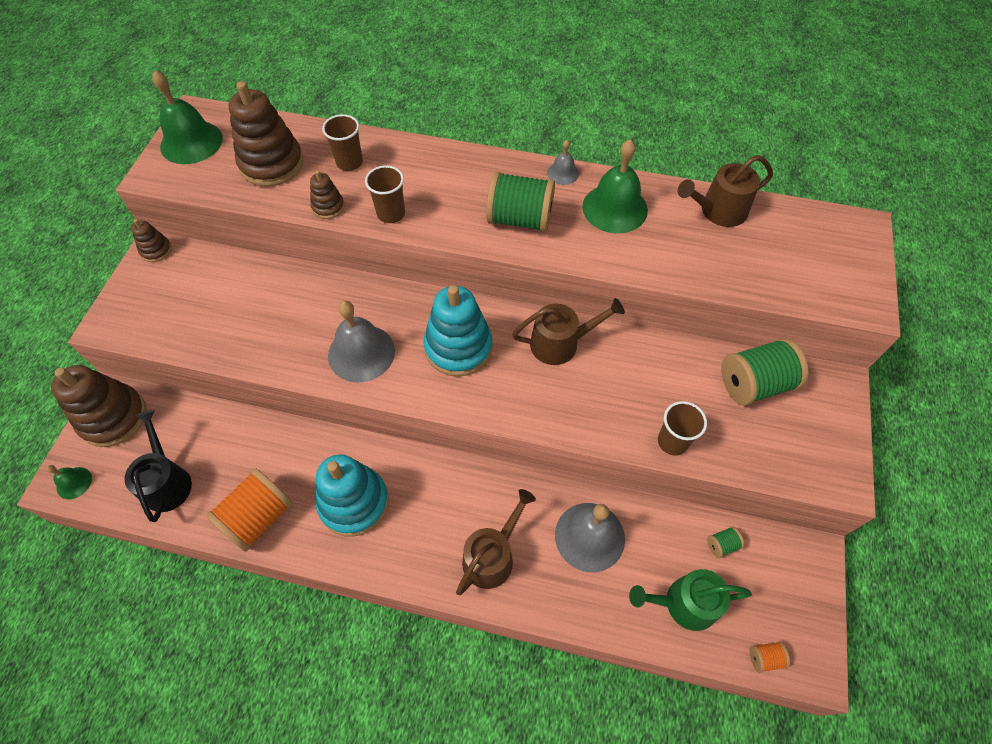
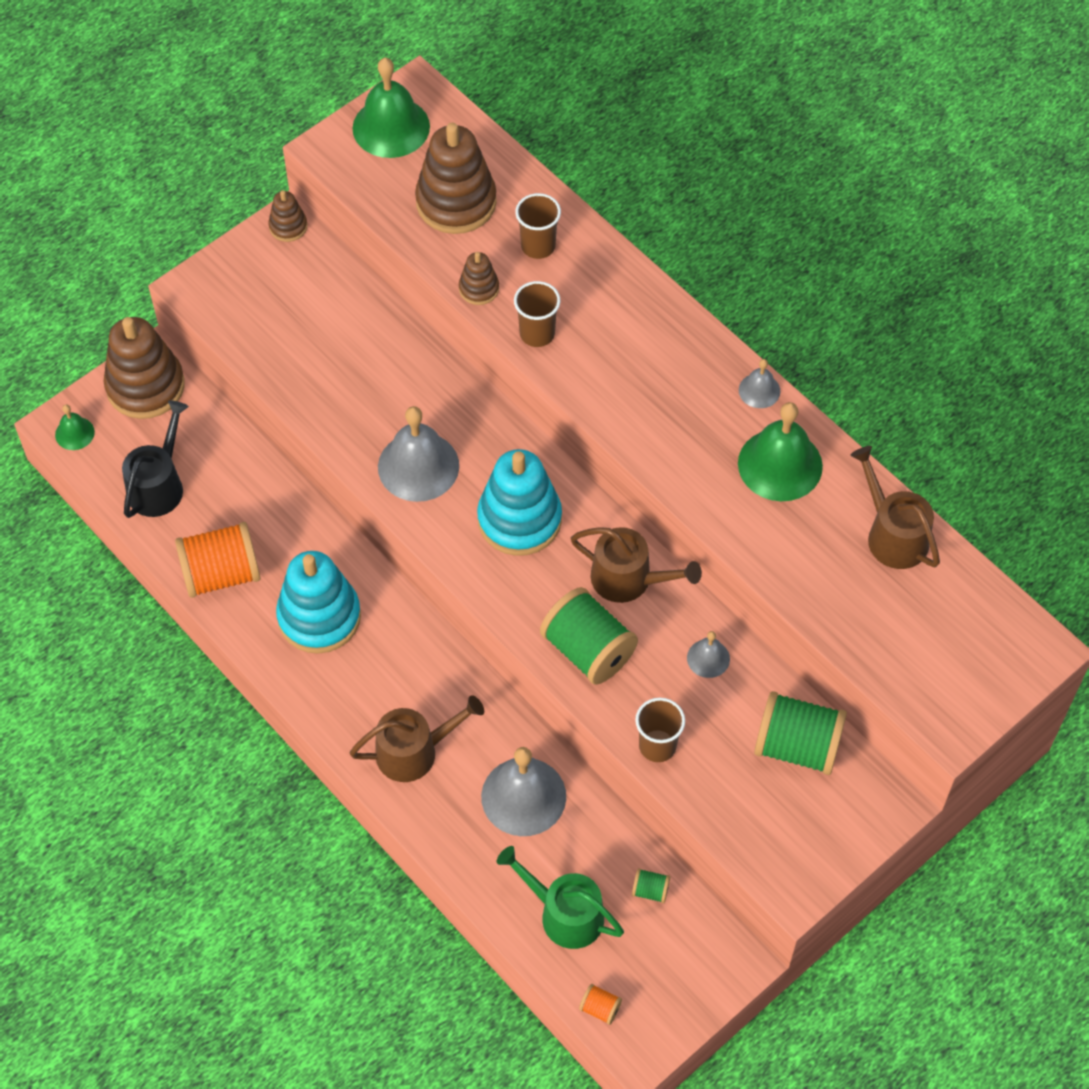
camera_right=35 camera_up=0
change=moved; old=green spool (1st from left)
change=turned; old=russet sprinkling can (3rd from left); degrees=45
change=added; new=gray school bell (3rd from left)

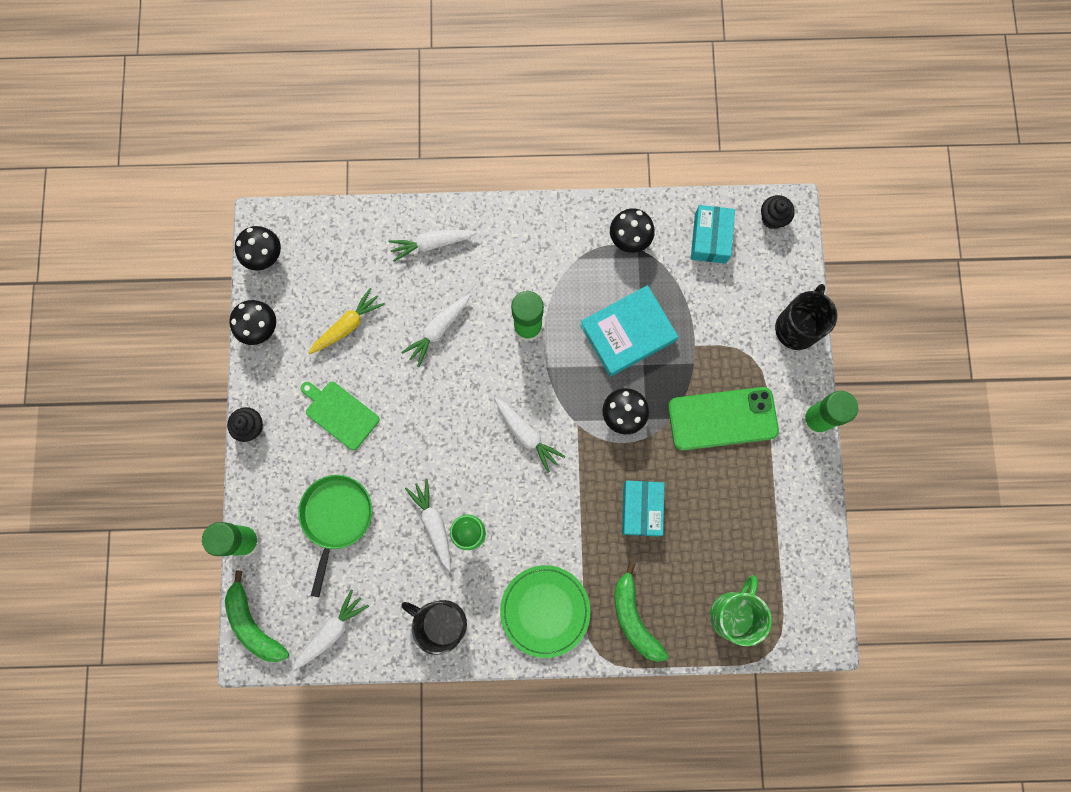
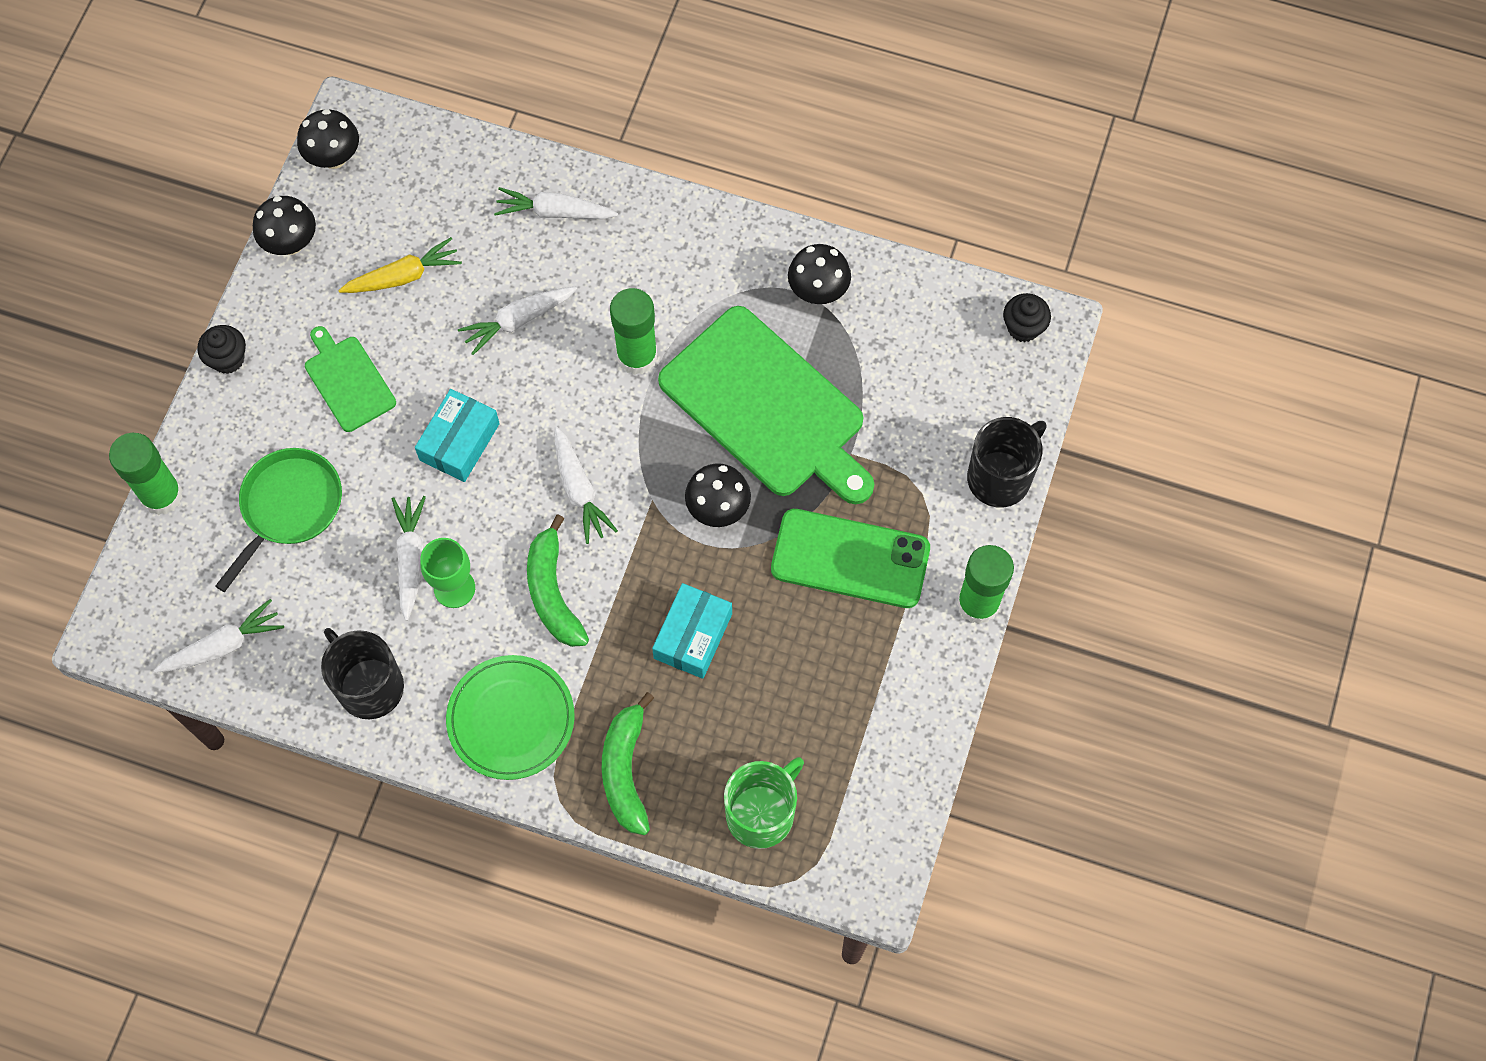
camera_right=20 camera_up=-10
change=moved; old=green banana fruit (1st from left)
change=replaced; old=teal hardcover; new=green cutting board (2nd from left)
change=moved; old=teal package (2nd from left in the first image); new=teal package (1st from left)

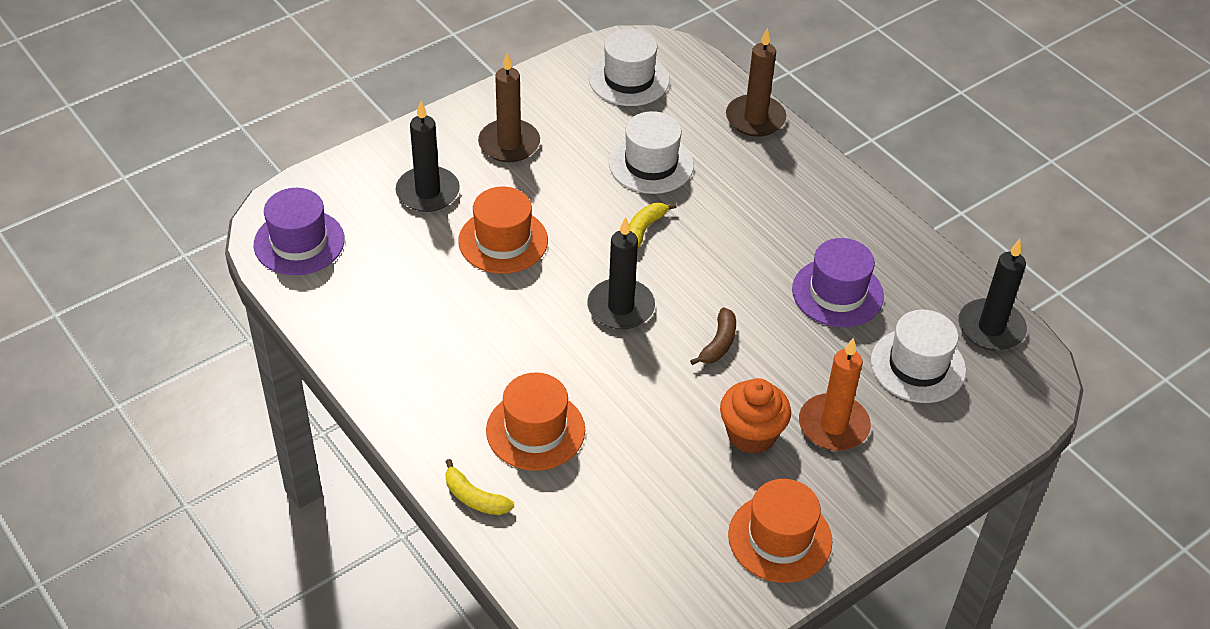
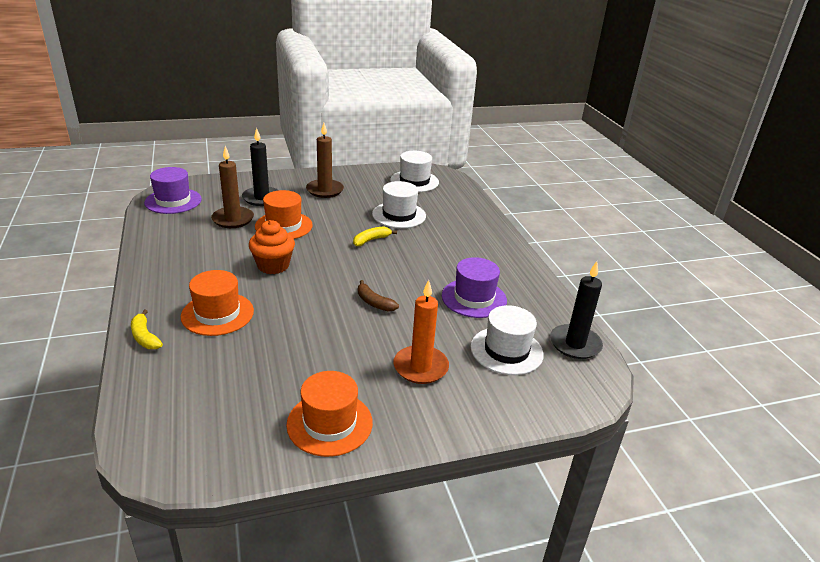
camera_right=20 camera_up=-15
change=removed; old=ebony pillar candle (2nd from left)
change=turned; old=russet banana fruit; degrees=90
change=moved; old=orange muffin
change=moved; old=russet pillar candle (2nd from left in the first image); new=russet pillar candle (1st from left)

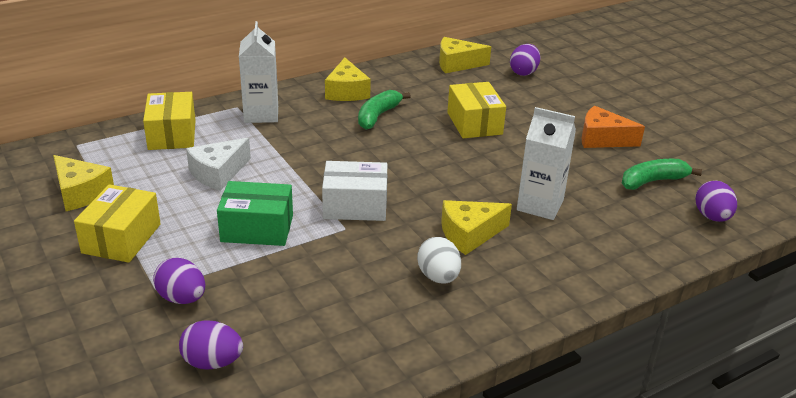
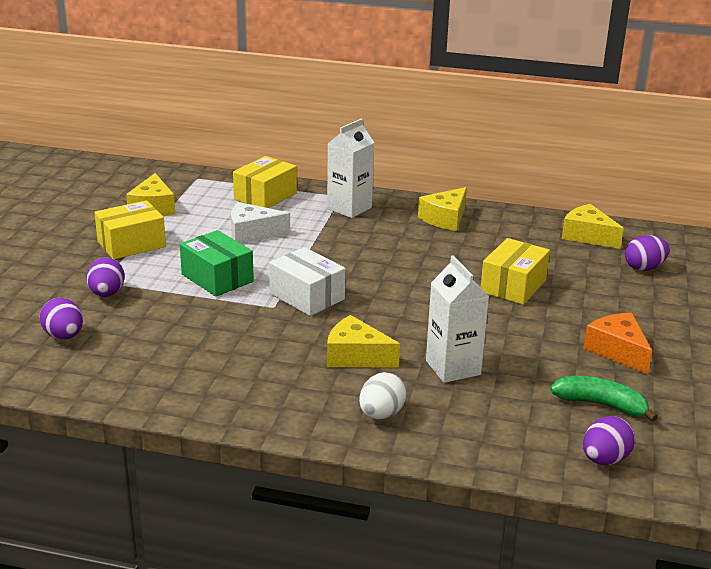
camera_right=45 camera_up=-5
change=removed; old=green banana fruit (1st from left)
change=moved; old=pure white toy egg

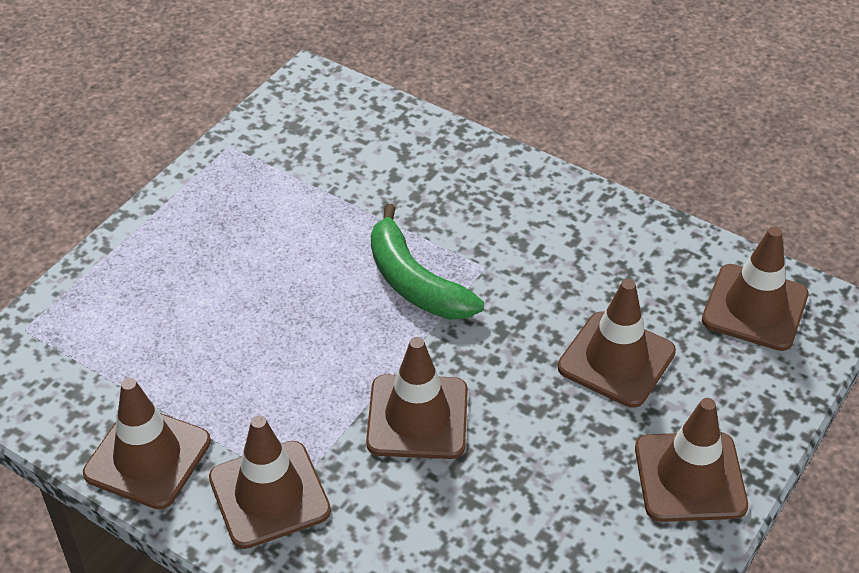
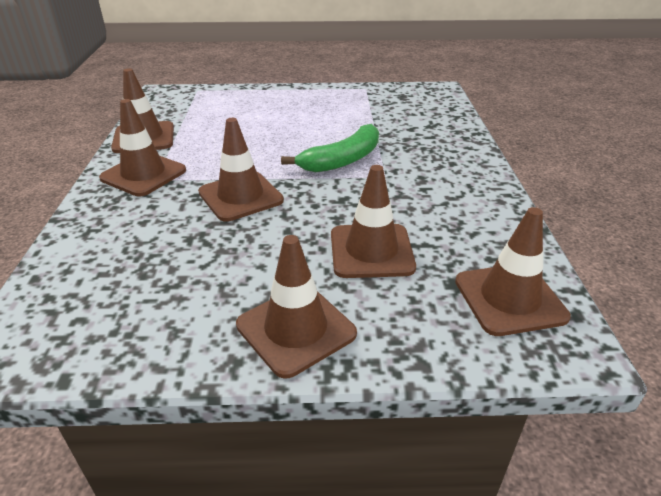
camera_right=55 camera_up=-10
change=turned; old=green banana fruit; degrees=-150

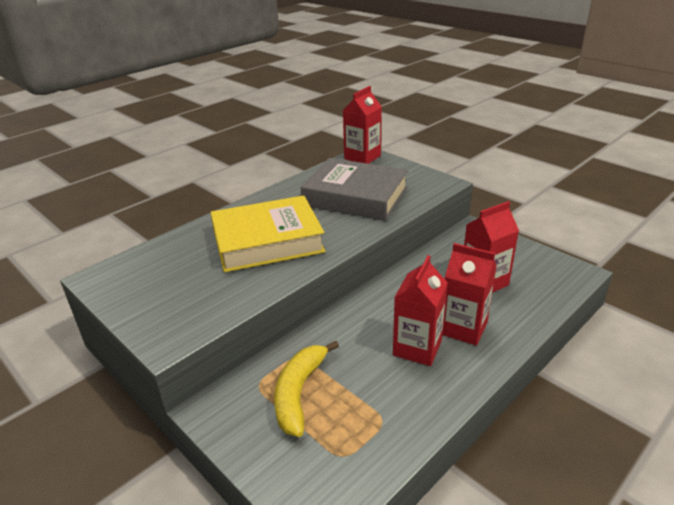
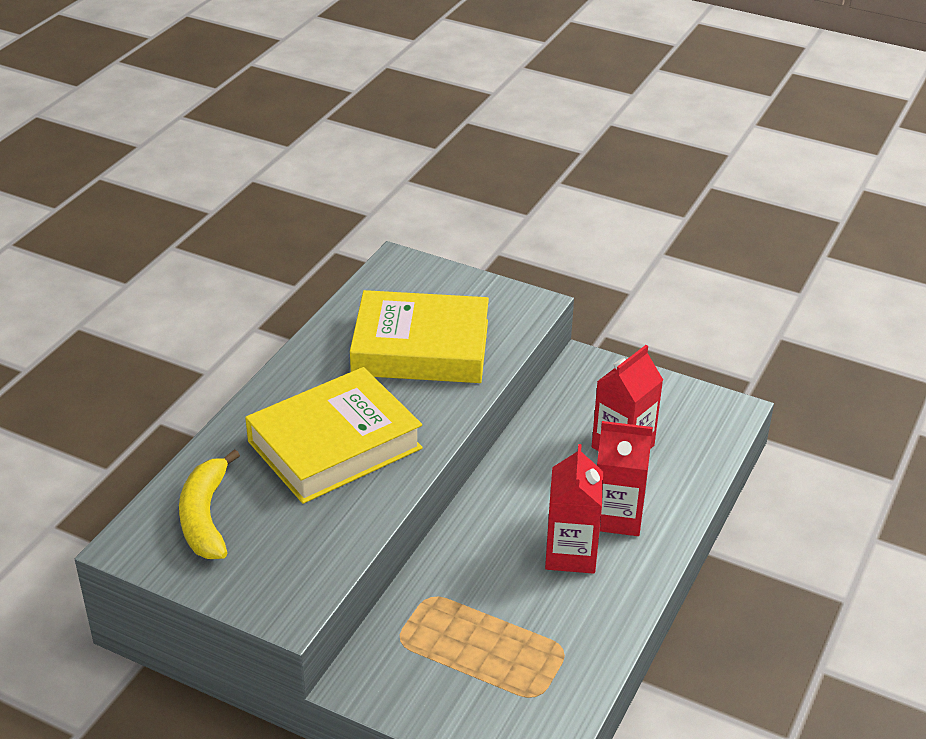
camera_right=-20 camera_up=5
change=moved; old=yellow banana fruit
change=recoloured; old=gray hardcover; new=yellow hardcover (2nd from left)
change=removed; old=red juice carton (1st from left)

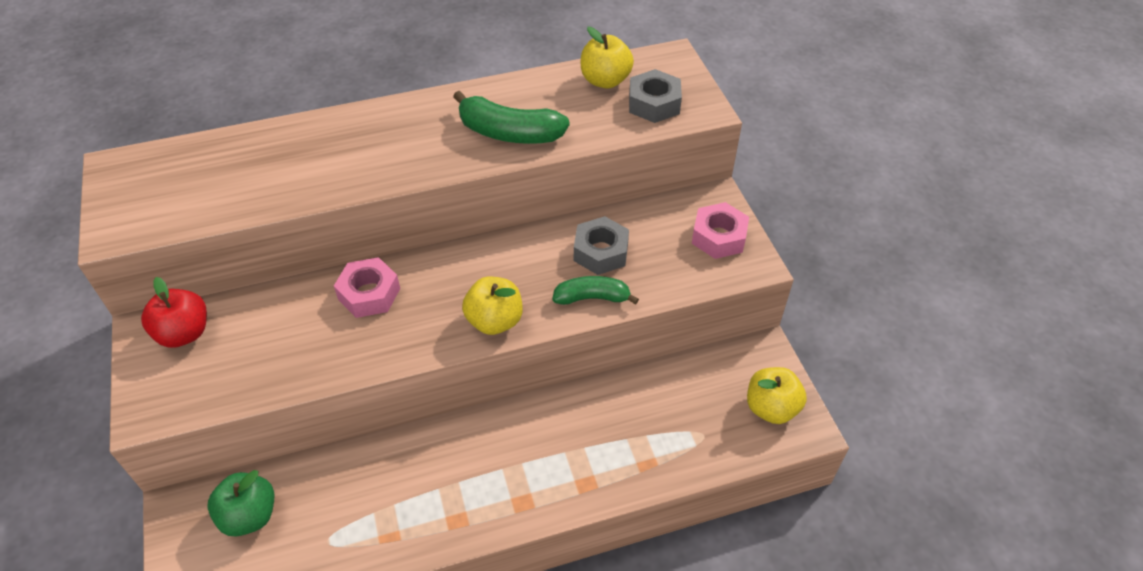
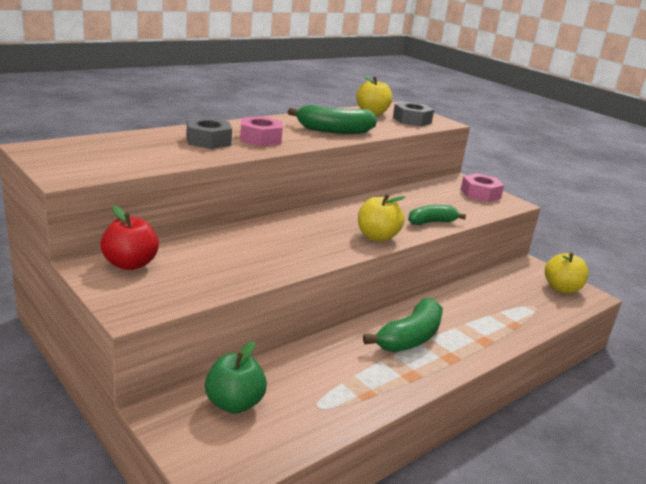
camera_right=-25 camera_up=-25
change=moved; old=rosy hex nut (1st from left)
change=moved; old=gray hex nut (1st from left)
change=added; new=green banana fruit (2nd from left)

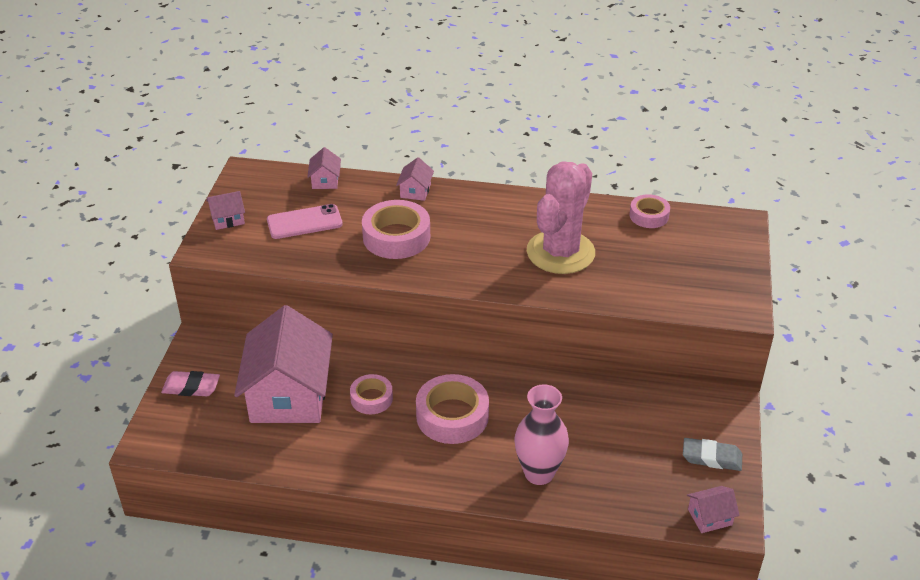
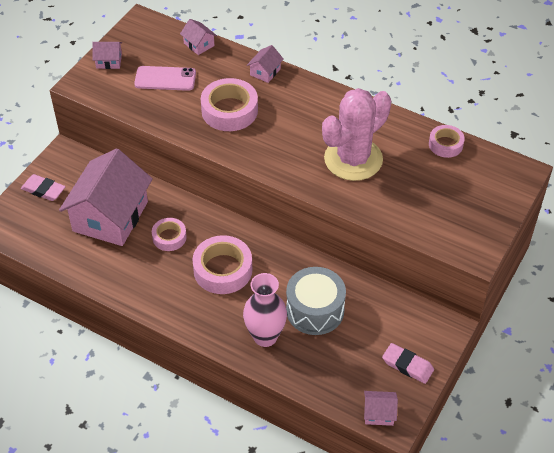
camera_right=20 camera_up=10
change=turned; old=rosy toy house (3rd from left); degrees=-60
change=recoloured; old=gray eraser; new=rosy eraser (2nd from left)
change=added; new=gray drum

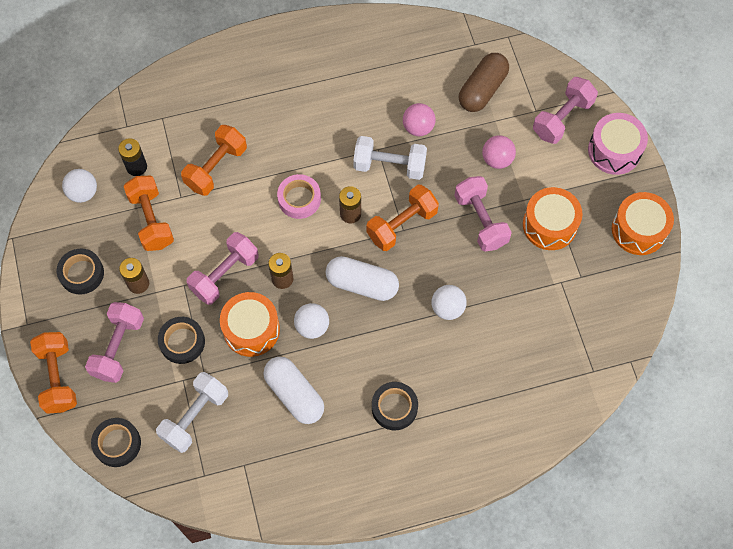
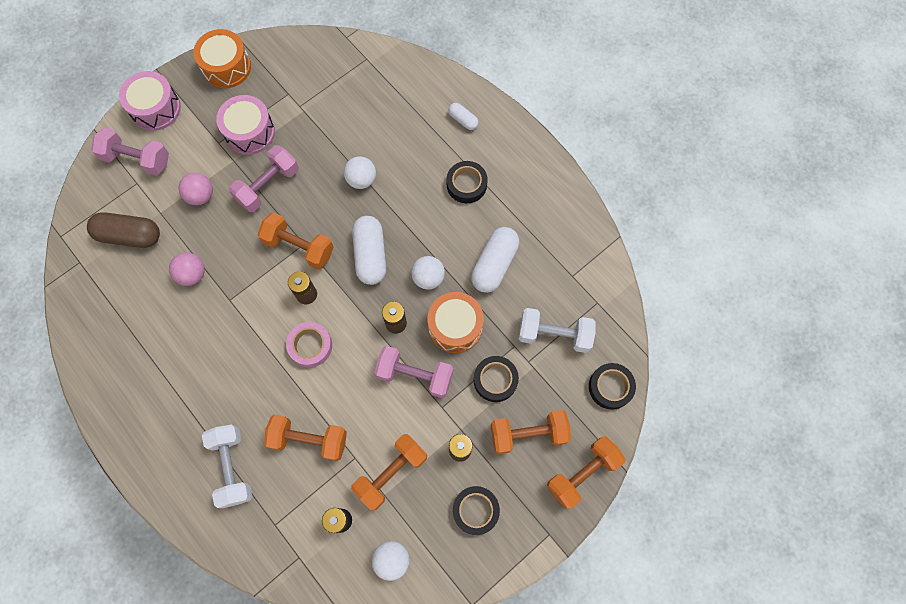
camera_right=-115 camera_up=5
change=recoloured; old=rosy dumbbell (1st from left); new=orange dumbbell (4th from left)
change=moved; old=pure white dumbbell (2nd from left in the first image); new=pure white dumbbell (1st from left)
change=recoloured; old=orange drum (2nd from left); new=rosy drum (2nd from left)
change=added; new=pure white pill (2nd from left)

